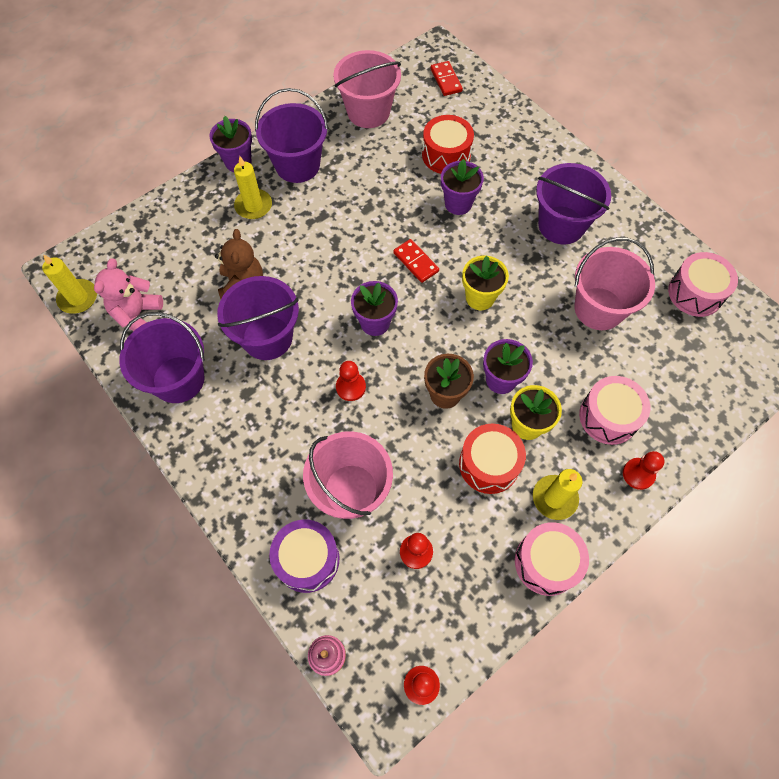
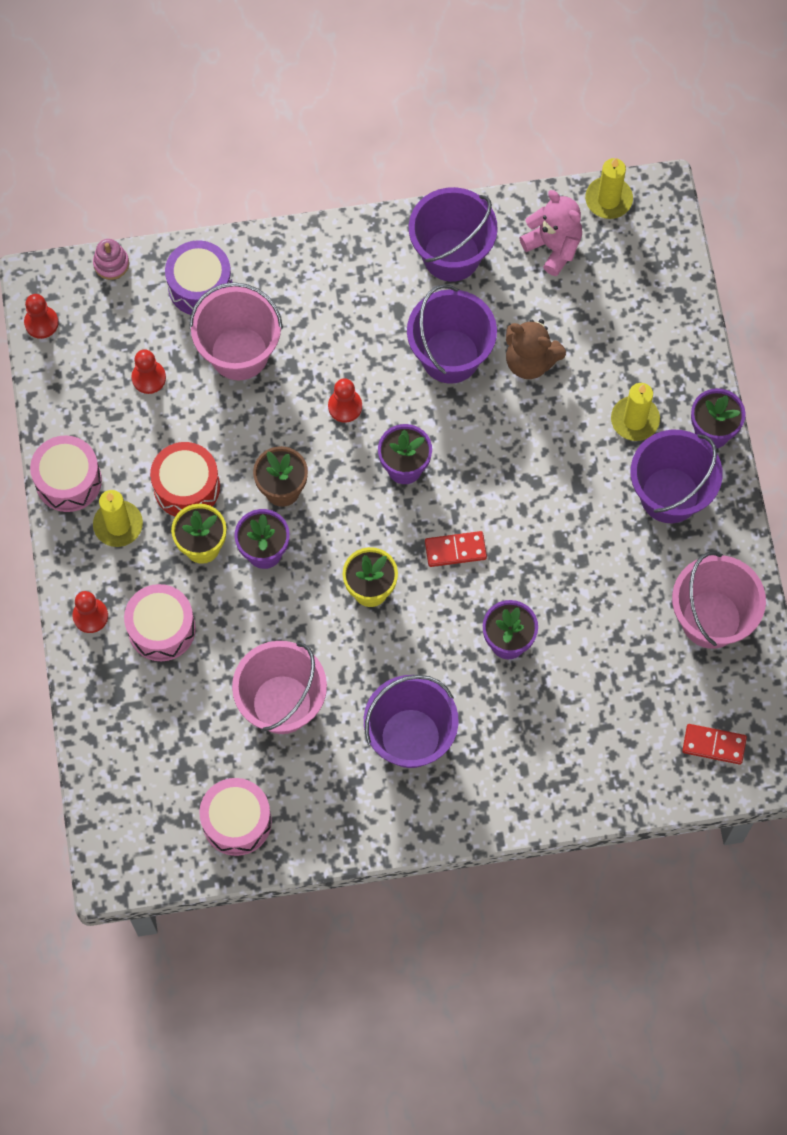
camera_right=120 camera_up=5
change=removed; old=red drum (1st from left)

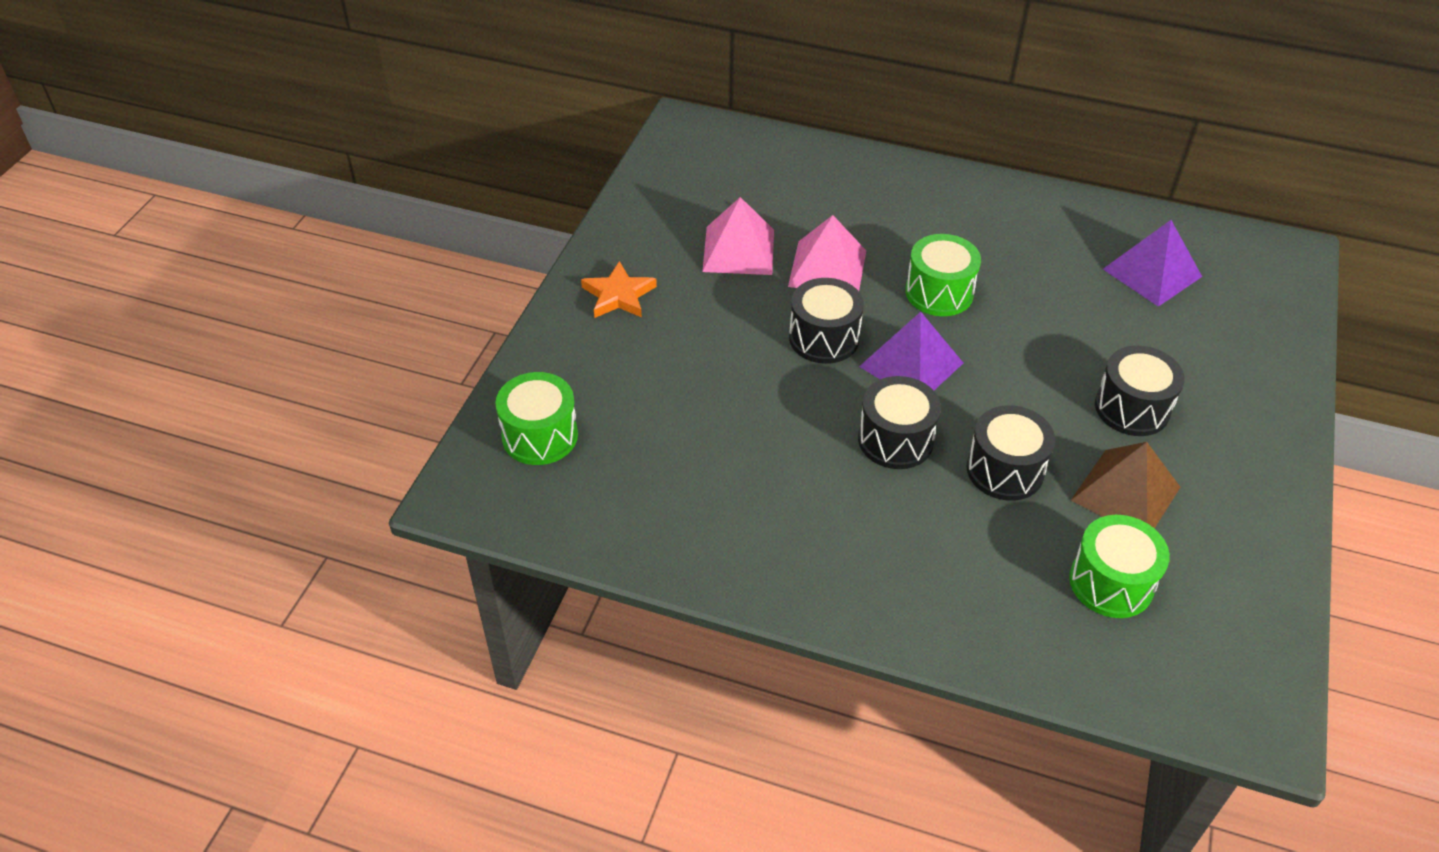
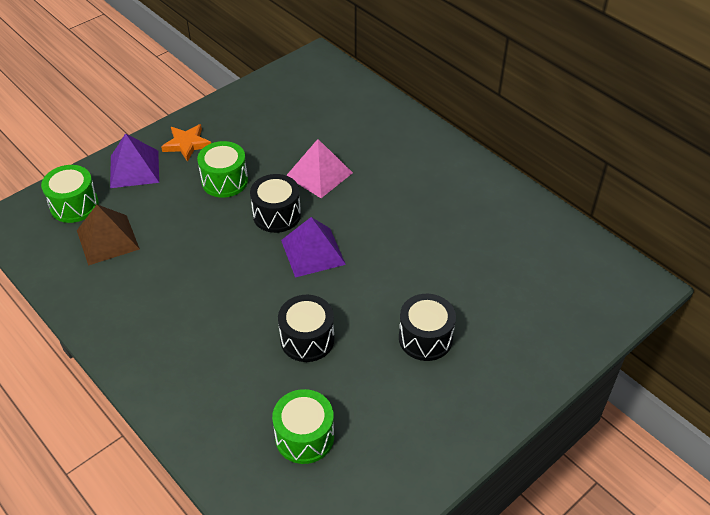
camera_right=30 camera_up=0
change=removed; old=rosy pyramid (1st from left)
change=removed; old=ebony drum (2nd from left)
change=moved; old=green drum (2nd from left)
change=moved; old=russet pyramid
change=moved; old=royal purple pyramid (2nd from left in the first image); new=royal purple pyramid (1st from left)

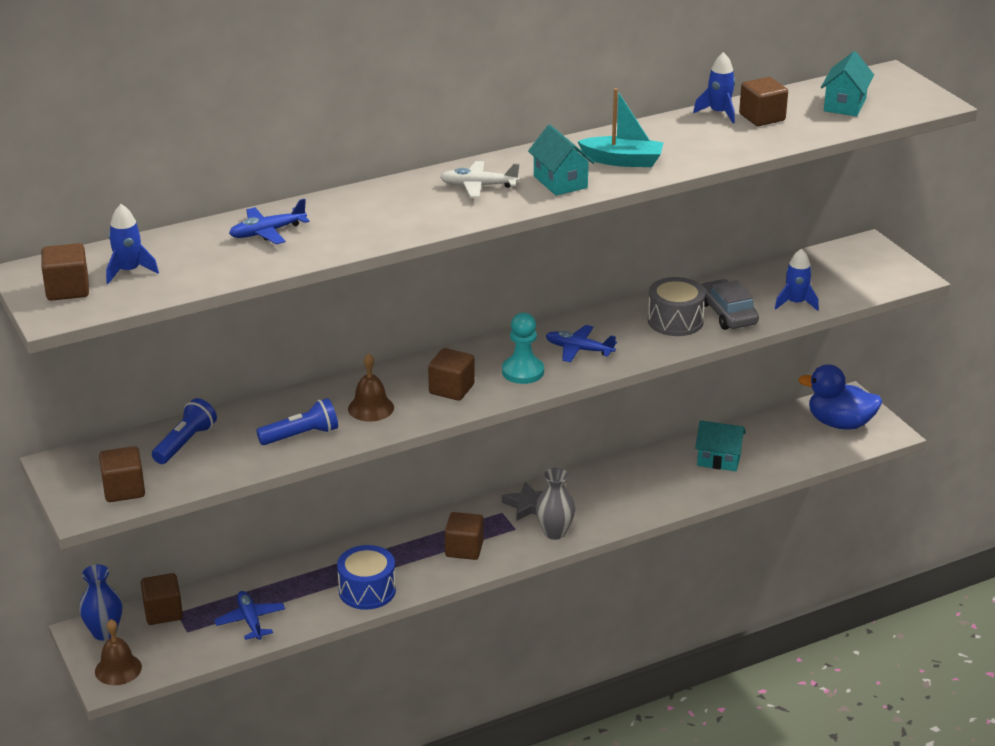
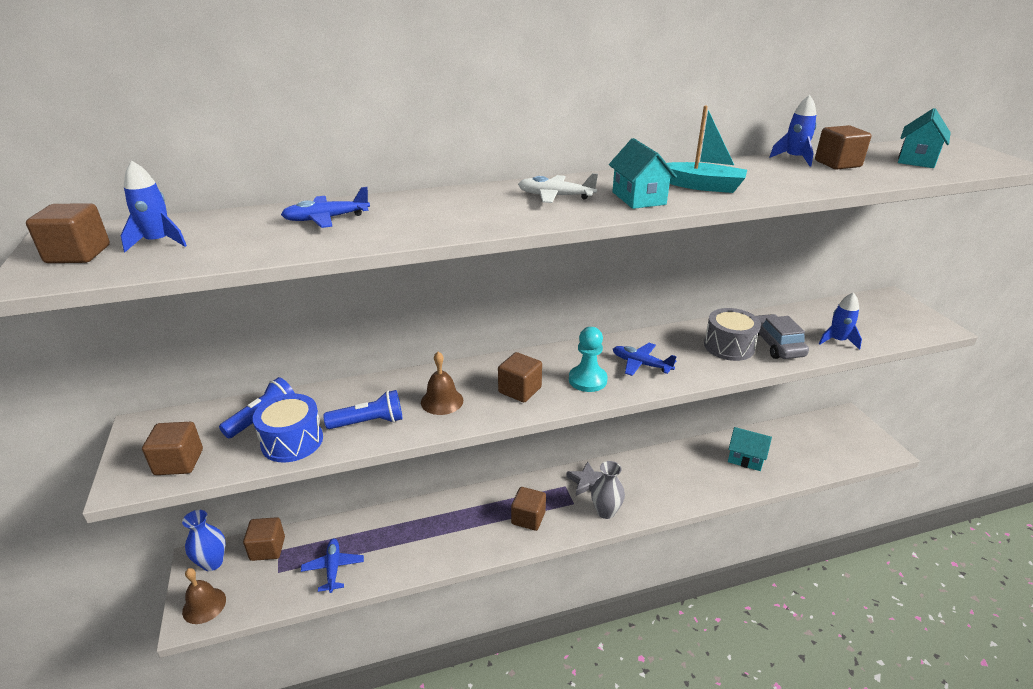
camera_right=10 camera_up=0
change=moved; old=blue drum
change=removed; old=blue rubber duck

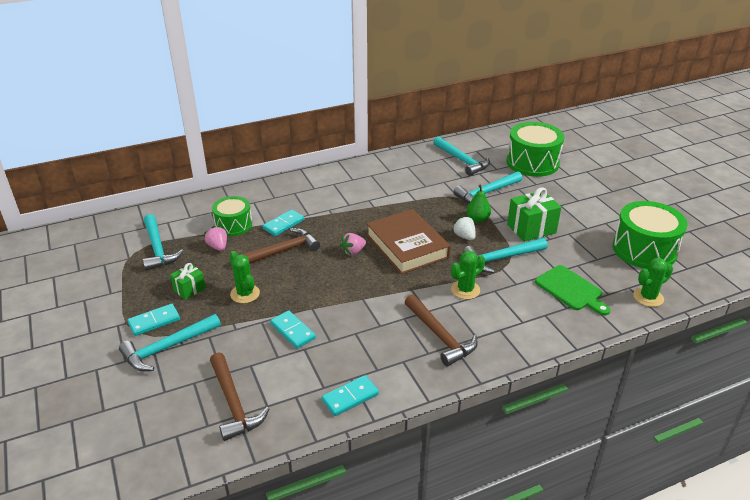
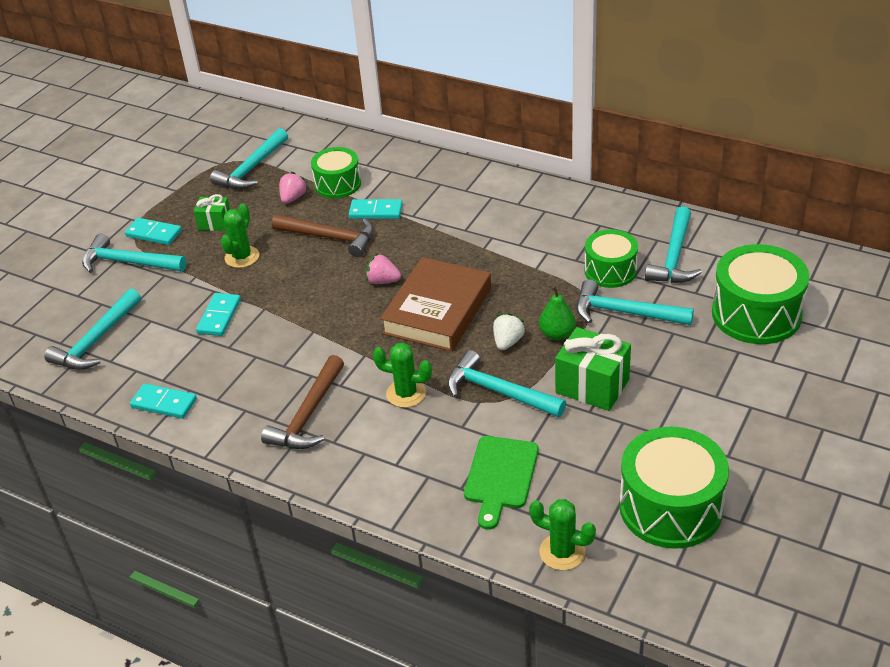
camera_right=55 camera_up=5
change=recoloured; old=russet hammer (1st from left); new=teal hammer (1st from left)
change=added; new=green drum (2nd from left)

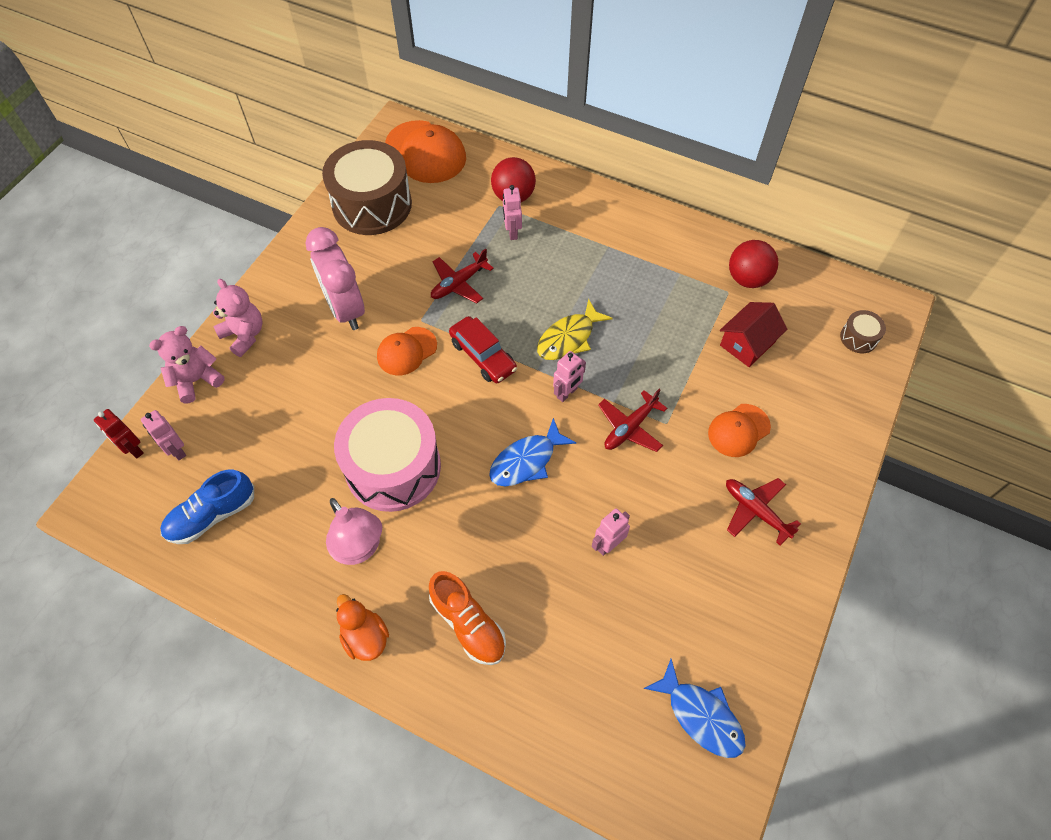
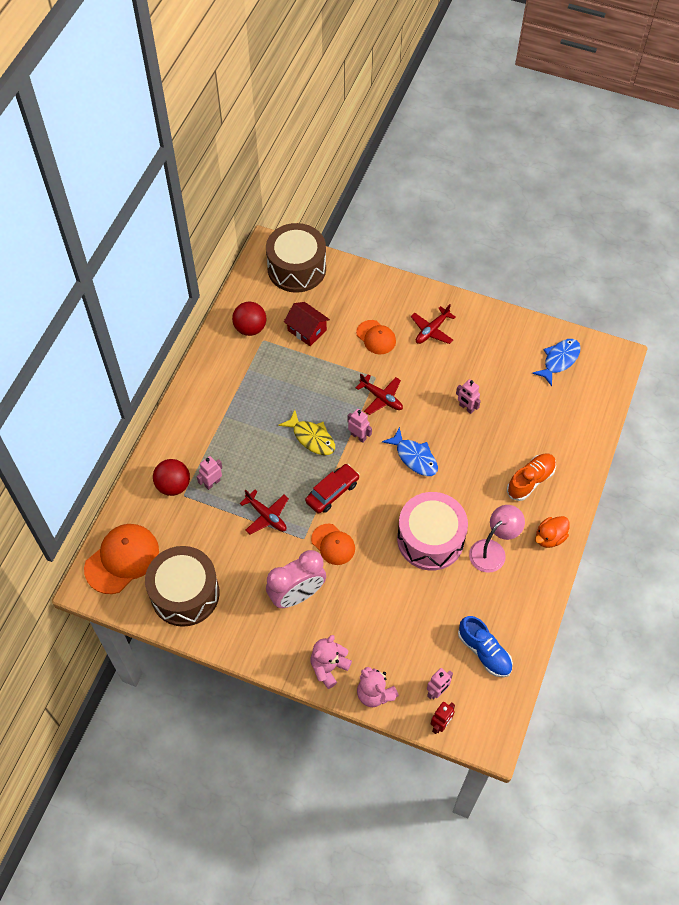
camera_right=-95 camera_up=0
change=turned; old=rosy robot (2nd from left in the first image); degrees=150
change=resized; old=russet drum (2nd from left); factor=2.37

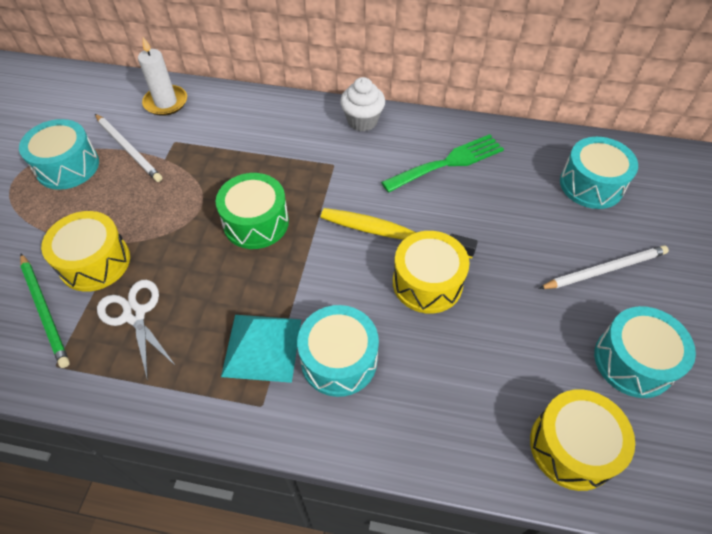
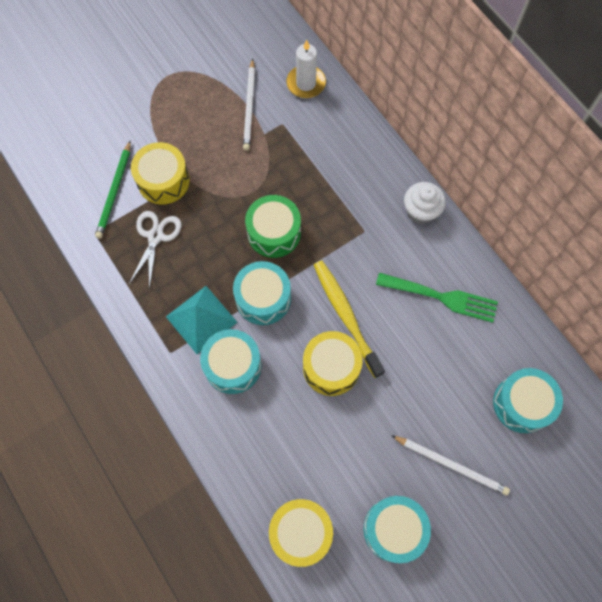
camera_right=45 camera_up=15
change=moved; old=teal drum (1st from left in the first image); new=teal drum (2nd from left)

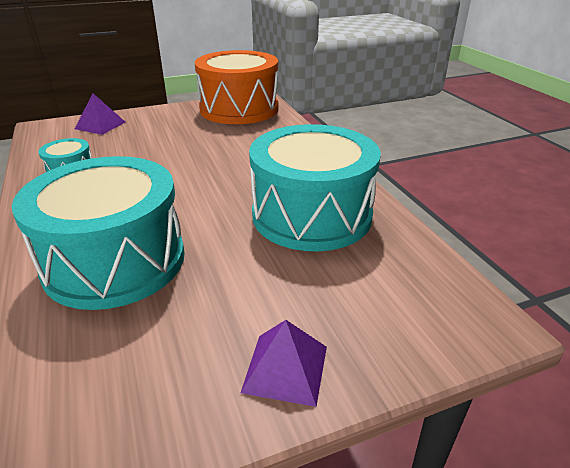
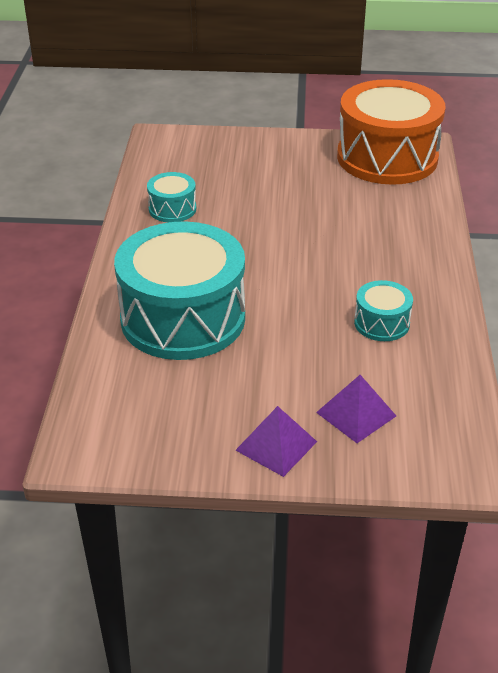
camera_right=25 camera_up=5
change=moved; old=royal purple pyramid (1st from left in the first image); new=royal purple pyramid (2nd from left)
change=resized; old=teal drum (3rd from left); factor=0.44

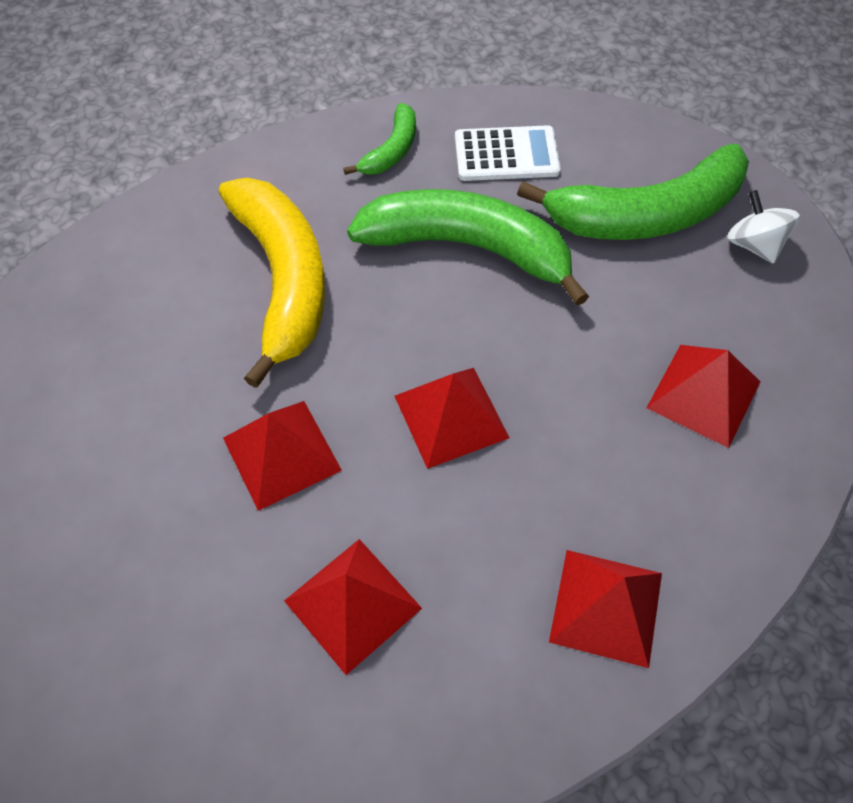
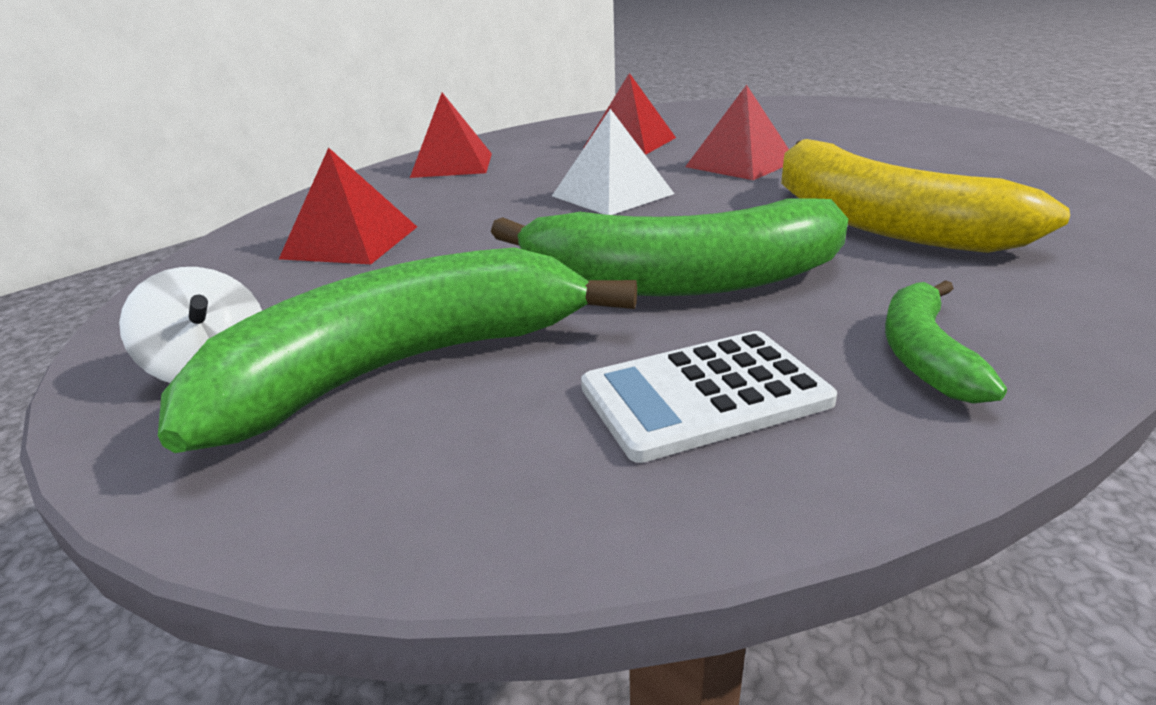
camera_right=165 camera_up=-30
change=recoloured; old=red pyramid (3rd from left); new=pure white pyramid

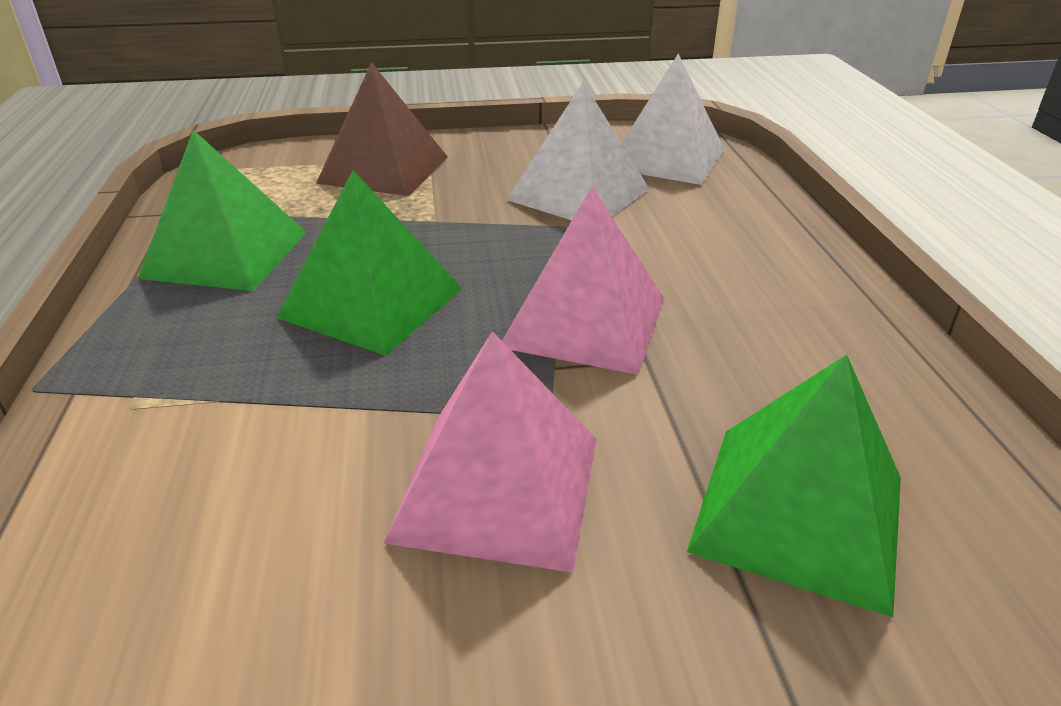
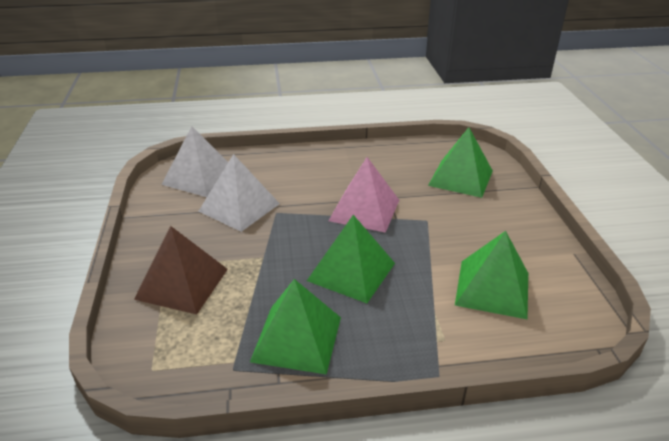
camera_right=-90 camera_up=0
change=removed; old=rosy pyramid (1st from left)
change=added; new=green pyramid (4th from left)

